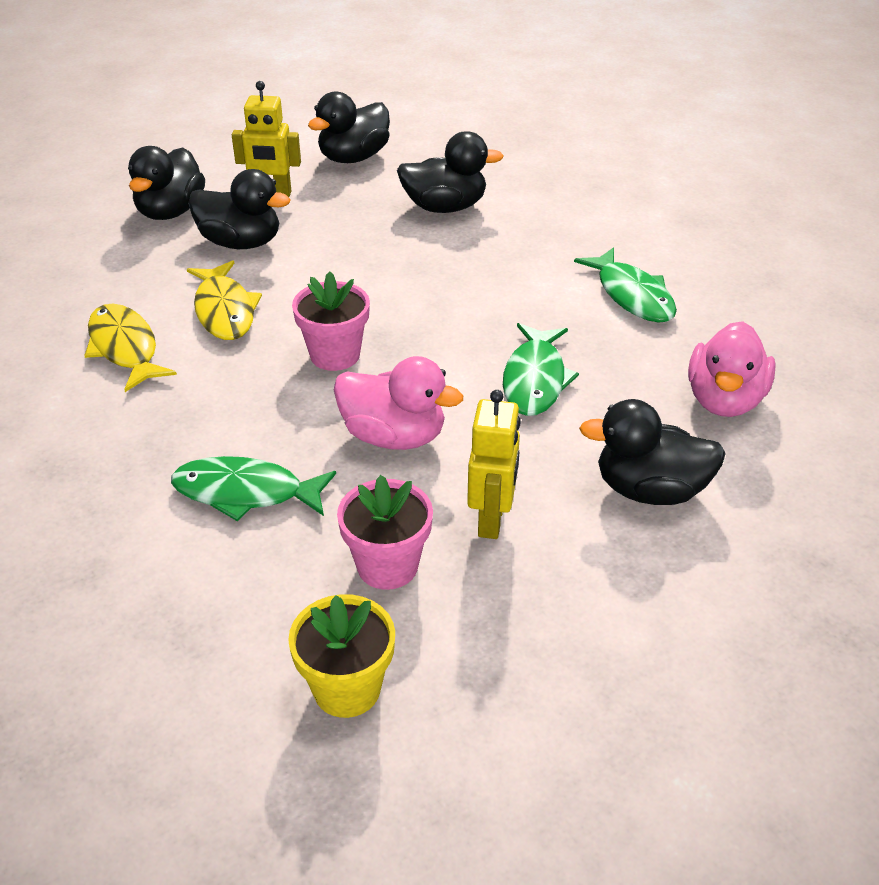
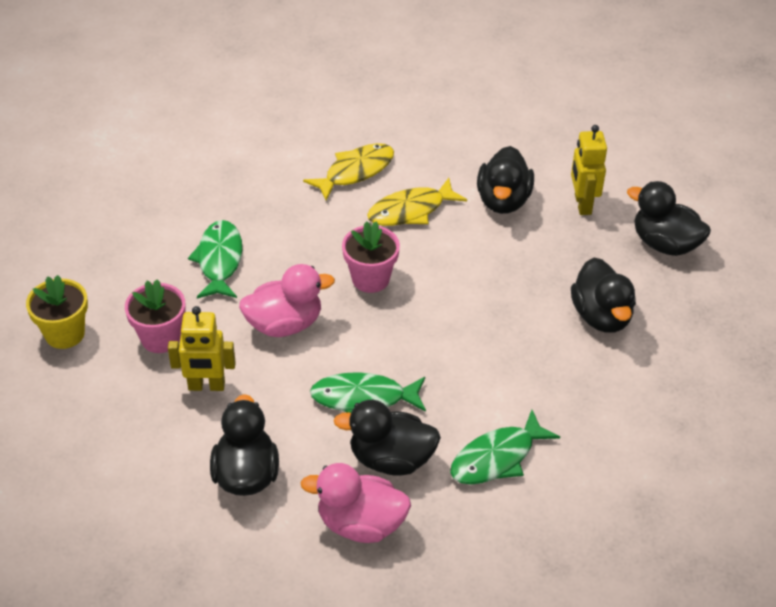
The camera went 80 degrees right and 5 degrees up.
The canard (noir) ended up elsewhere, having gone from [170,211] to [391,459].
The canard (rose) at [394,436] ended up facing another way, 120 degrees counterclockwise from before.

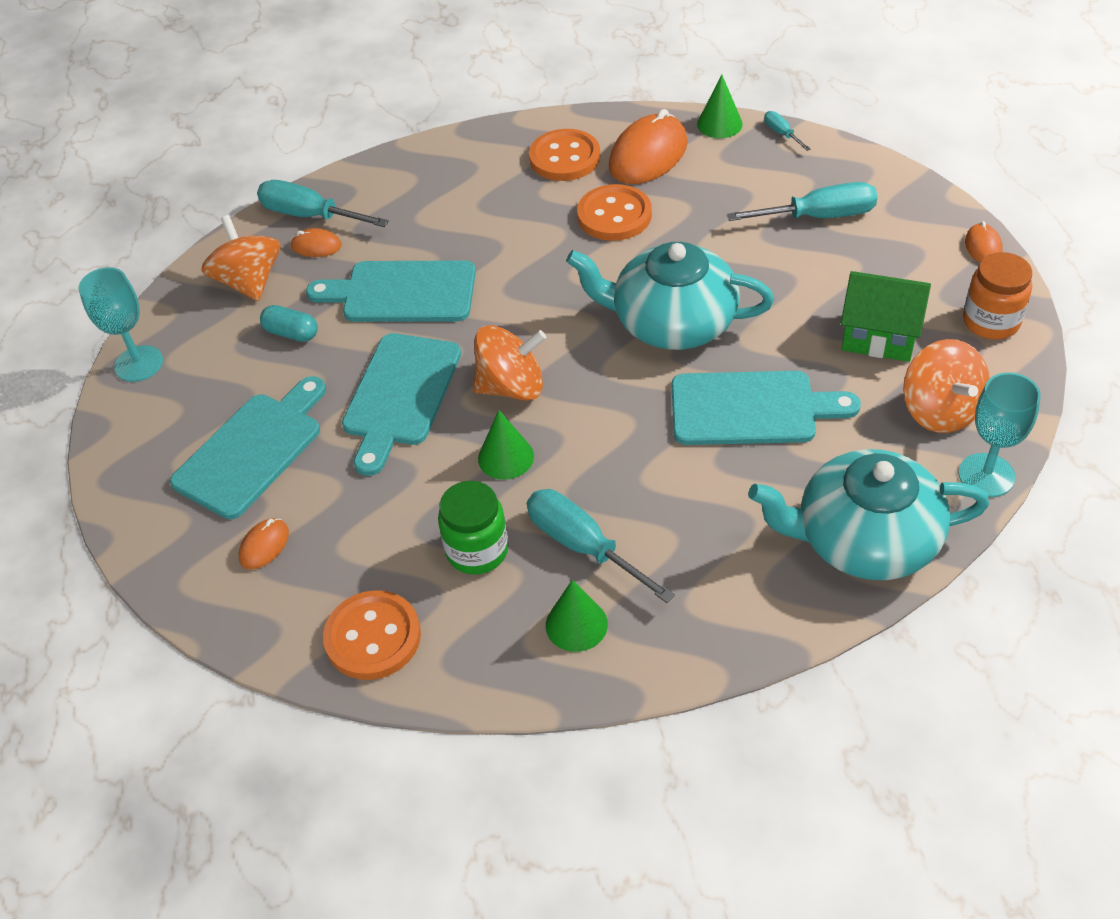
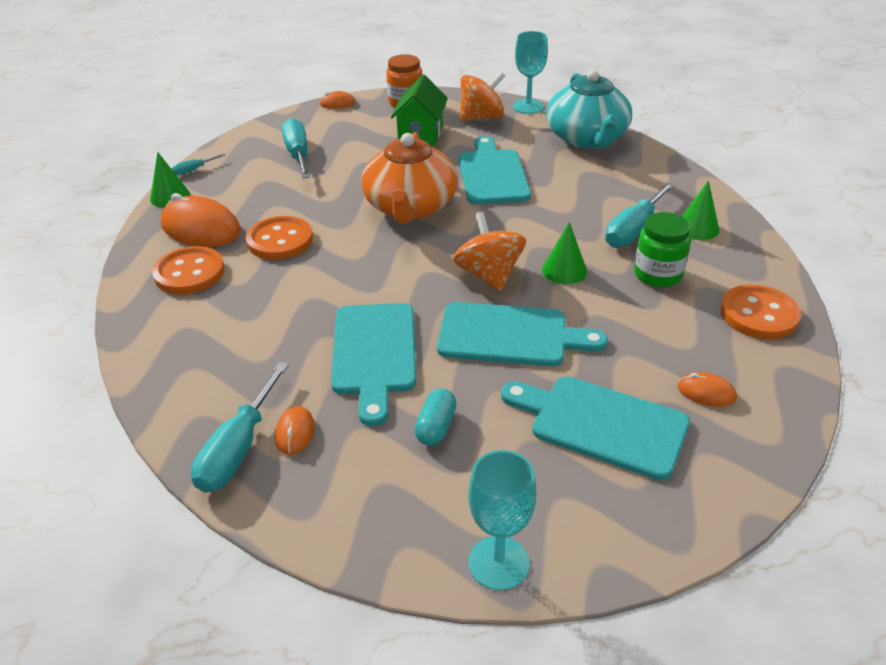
The camera went 100 degrees left and 10 degrees down.
The second view lost the toupie (orange) at [249,282].
What was the théière (turquoise) at [672,322] turned into the théière (orange) at [410,207].

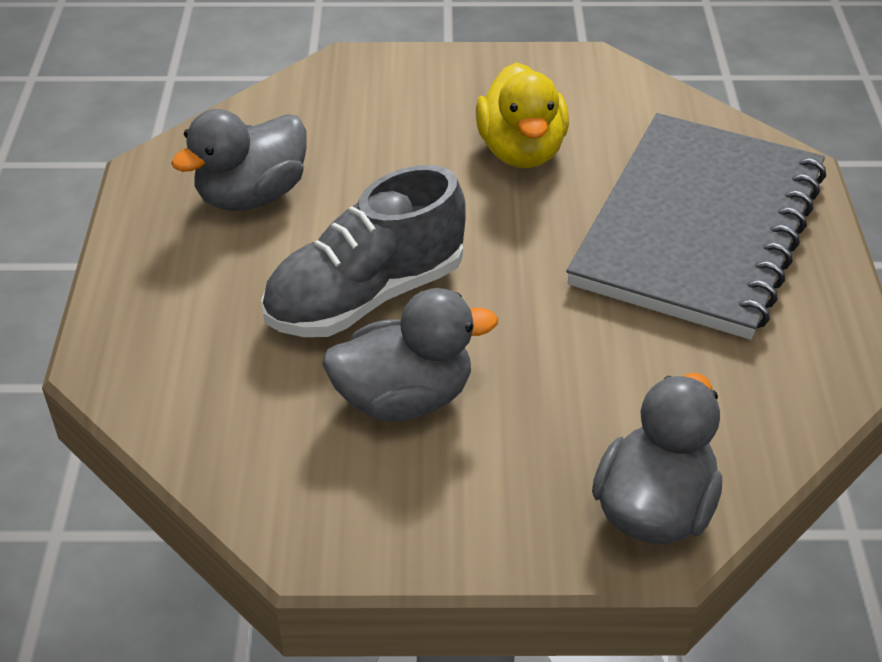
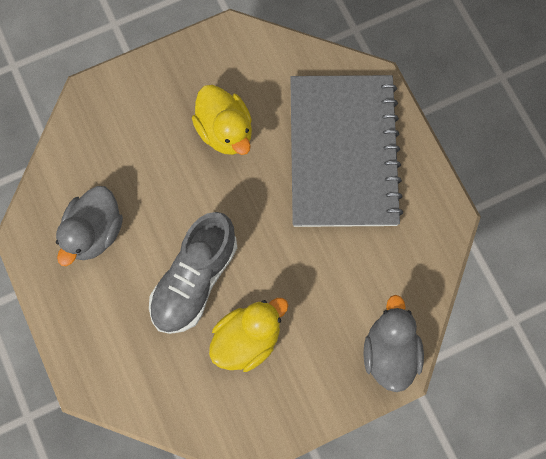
The camera went 25 degrees left and 30 degrees up.
What was the canard (gris) at [404,398] turned into the canard (jaune) at [247,339].

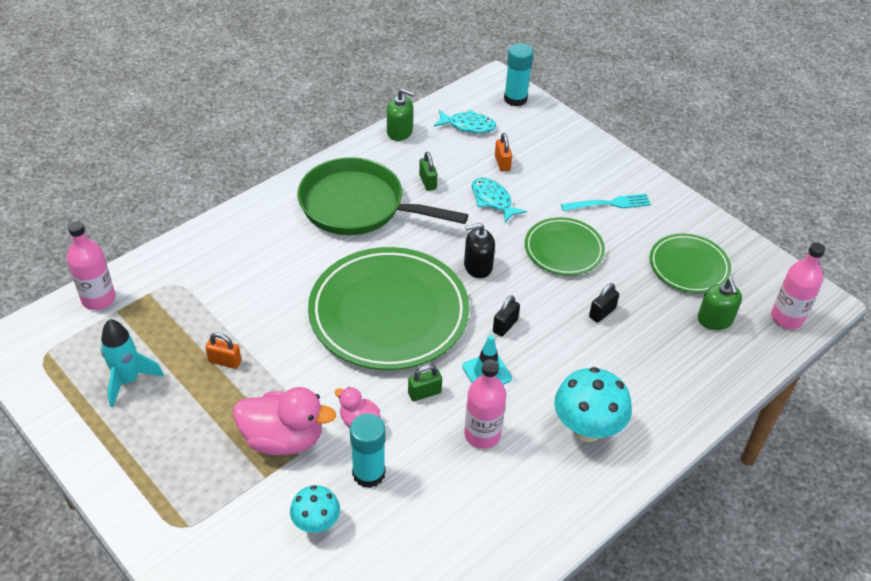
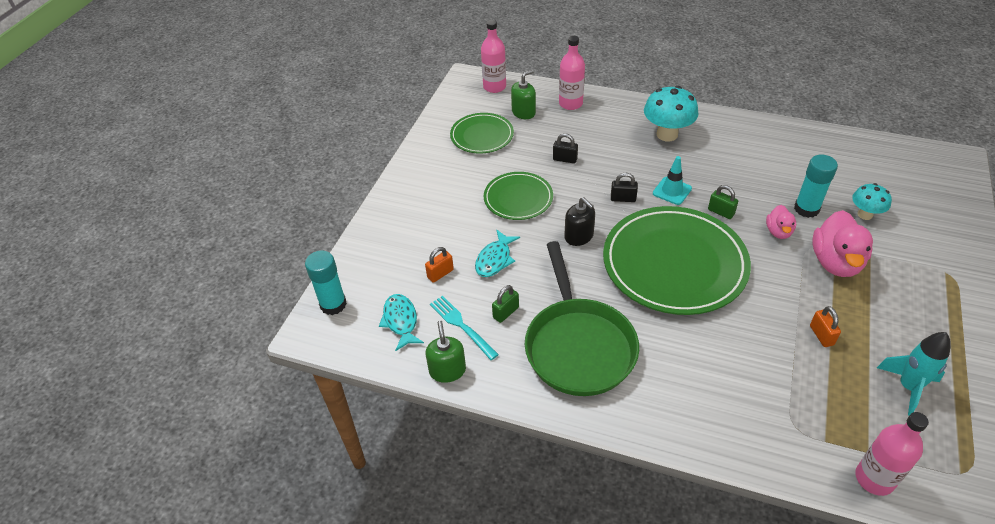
The camera went 115 degrees left and 0 degrees up.
The bouteille (rose) ended up elsewhere, having gone from [482,434] to [570,104].
The fourchette (turquoise) ended up elsewhere, having gone from [609,204] to [461,326].
The canard (rose) at [283,439] ended up facing another way, 150 degrees counterclockwise from before.

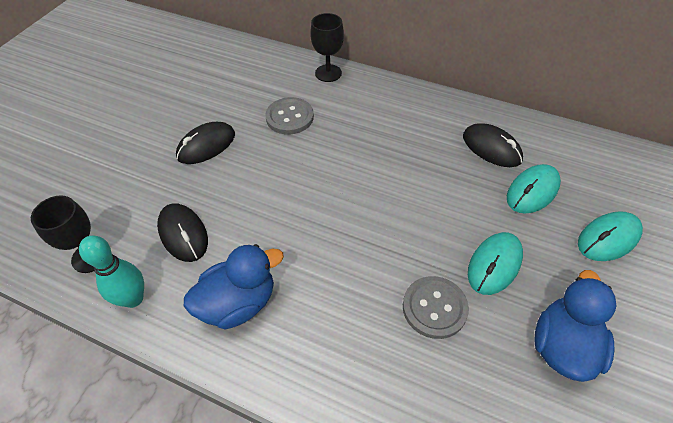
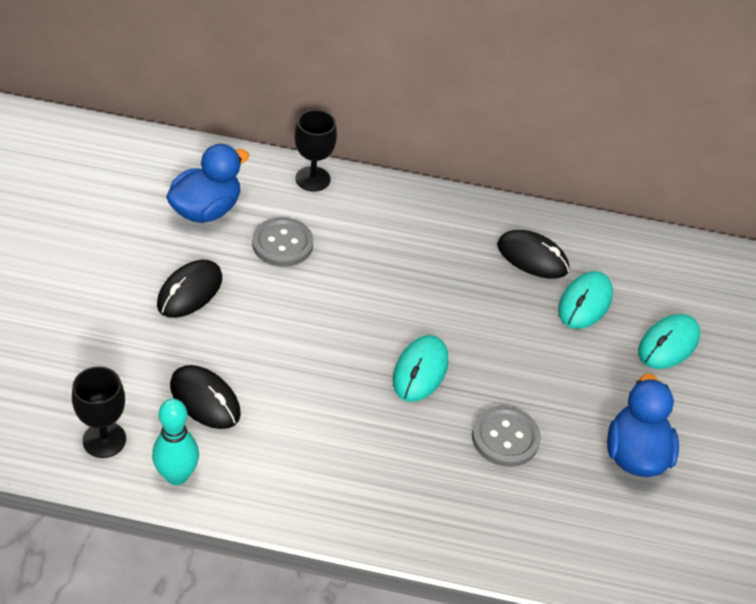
The camera went 20 degrees left and 5 degrees down.
The canard (bleu) ended up elsewhere, having gone from [238,303] to [206,210].
The souris (turquoise) ended up elsewhere, having gone from [494,264] to [420,371].

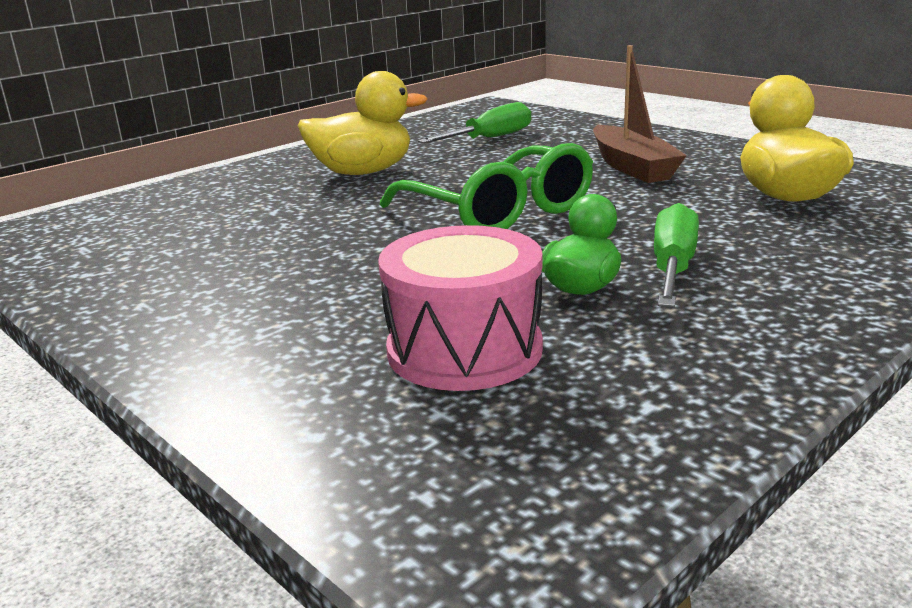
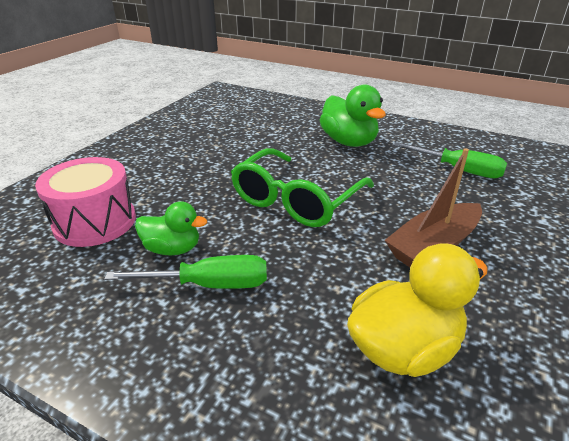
The camera went 70 degrees right and 10 degrees up.
What was the canard (jaune) at [363,172] turned into the canard (vert) at [349,142].

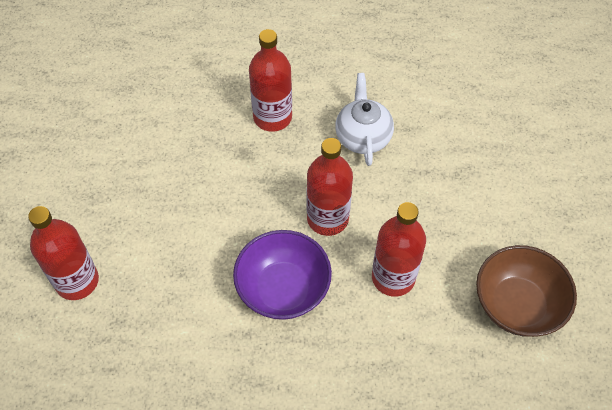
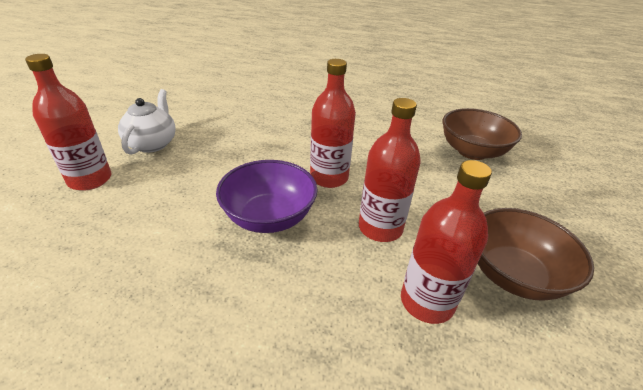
The camera went 10 degrees right and 20 degrees down.
The second view gained the bol (marron) at [472,151].
The bouteille (rouge) ended up elsewhere, having gone from [272,117] to [427,302].
The théière (blanc) ended up elsewhere, having gone from [363,137] to [152,143].

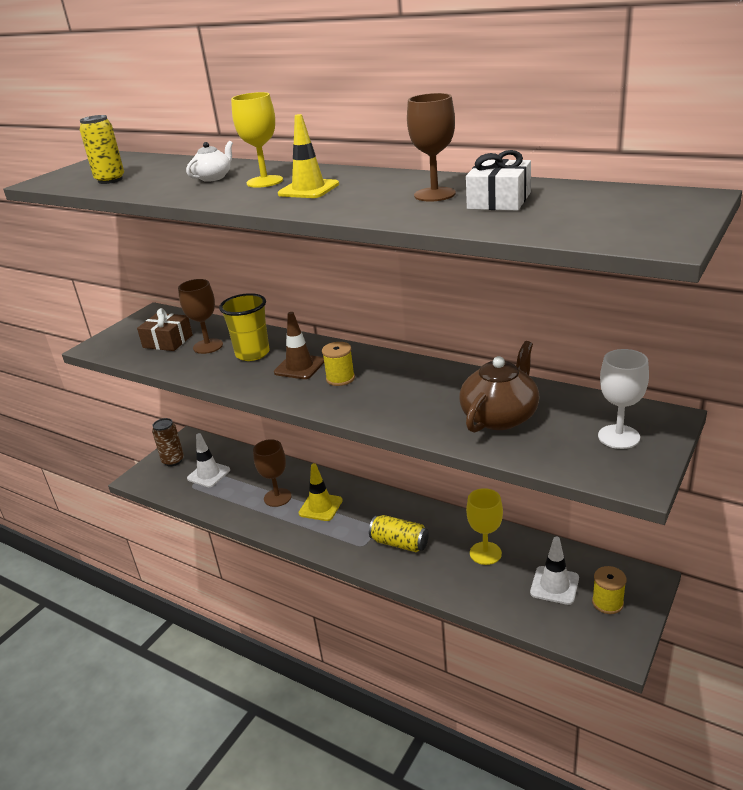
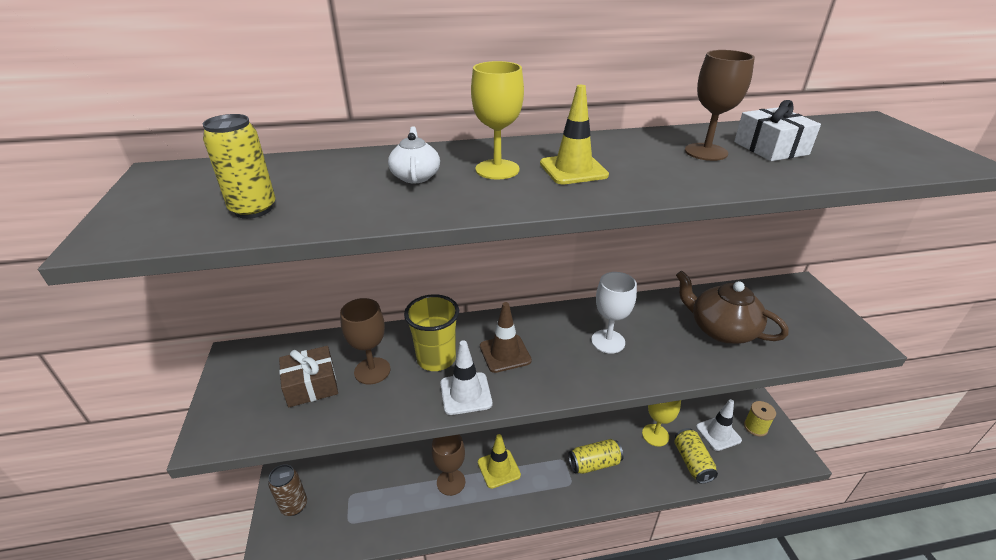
The camera went 45 degrees left and 5 degrees up.
The second view lost the bobine (jaune) at [340,378].
The second view gained the canette (jaune) at [692,462].
The cône de chantier (blanc) ended up elsewhere, having gone from [208,474] to [466,393].
The verre à pied (blanc) ended up elsewhere, having gone from [618,437] to [608,341].
The théière (marron) at [500,416] ended up facing another way, 45 degrees counterclockwise from before.

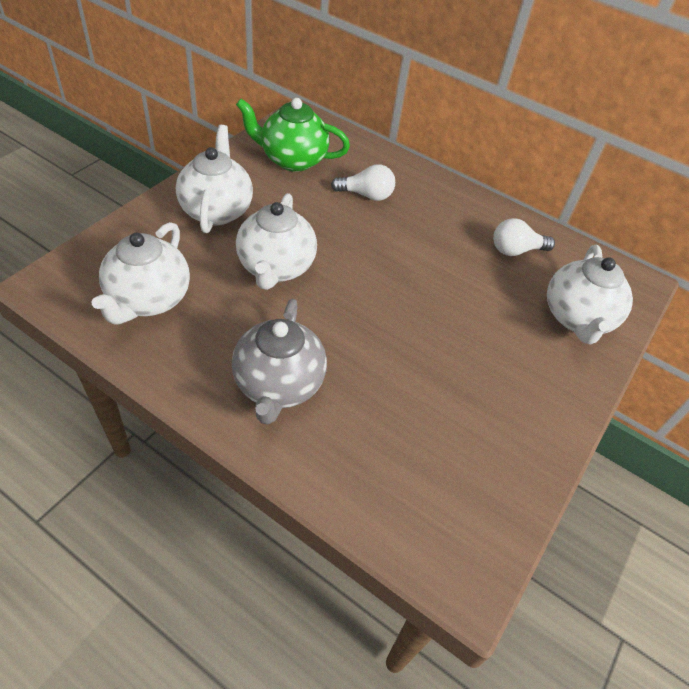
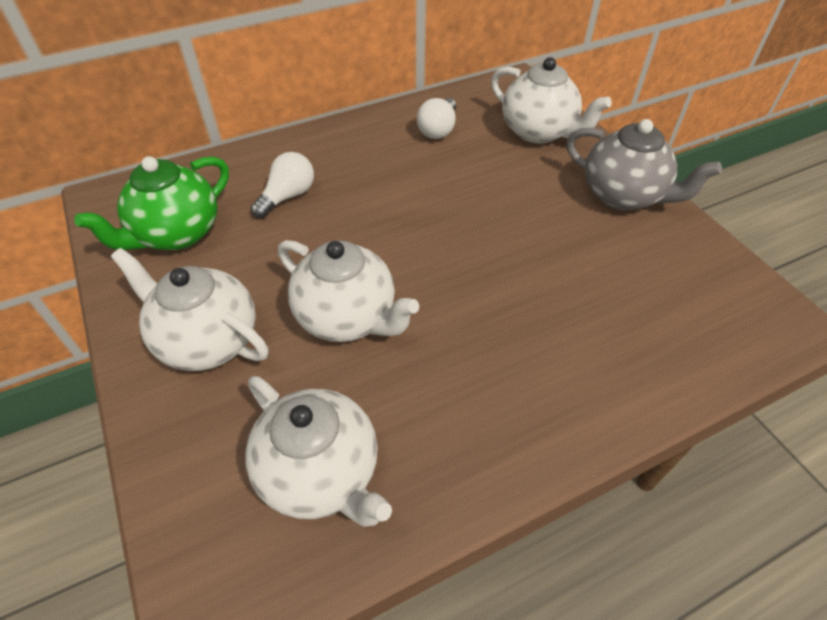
The camera went 55 degrees left and 0 degrees up.
The théière (gris) ended up elsewhere, having gone from [278,385] to [623,196].

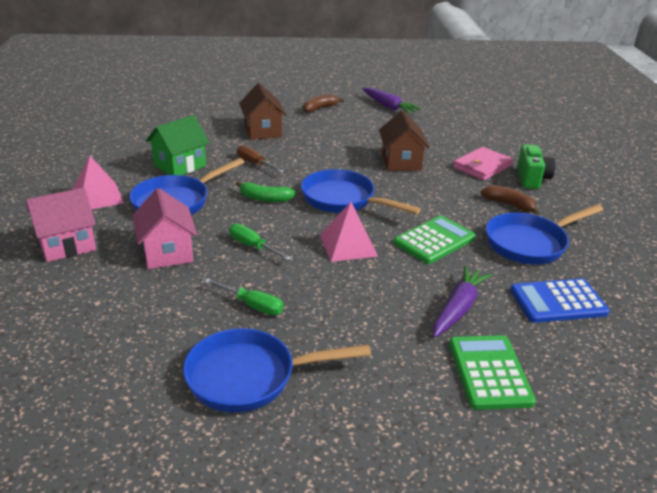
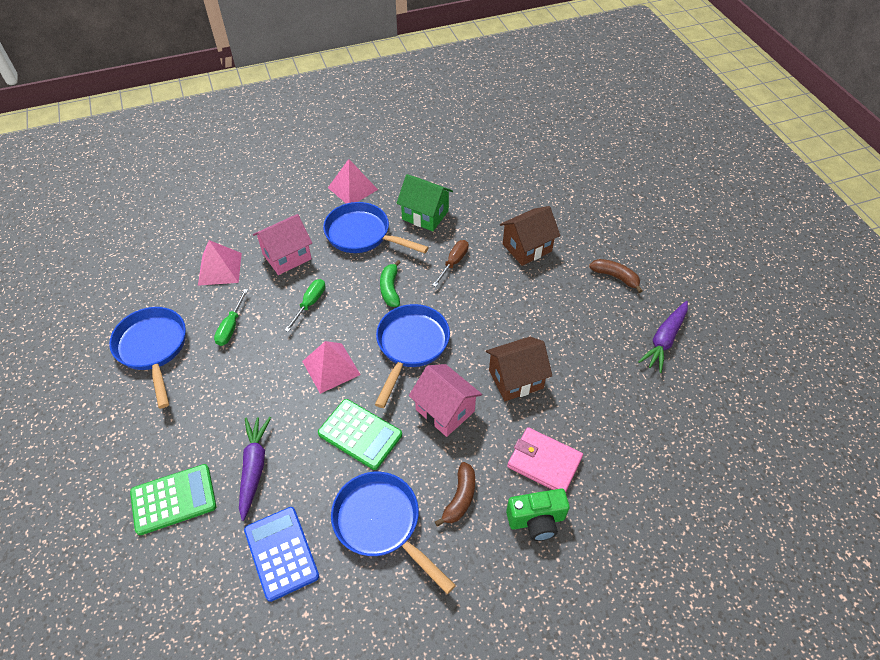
The camera went 75 degrees right and 20 degrees up.
The second view gained the pyramide (rose) at [220,269].
The maison (rose) ended up elsewhere, having gone from [67,245] to [445,410].
The carotte (violet) at [458,308] ended up facing another way, 105 degrees counterclockwise from before.

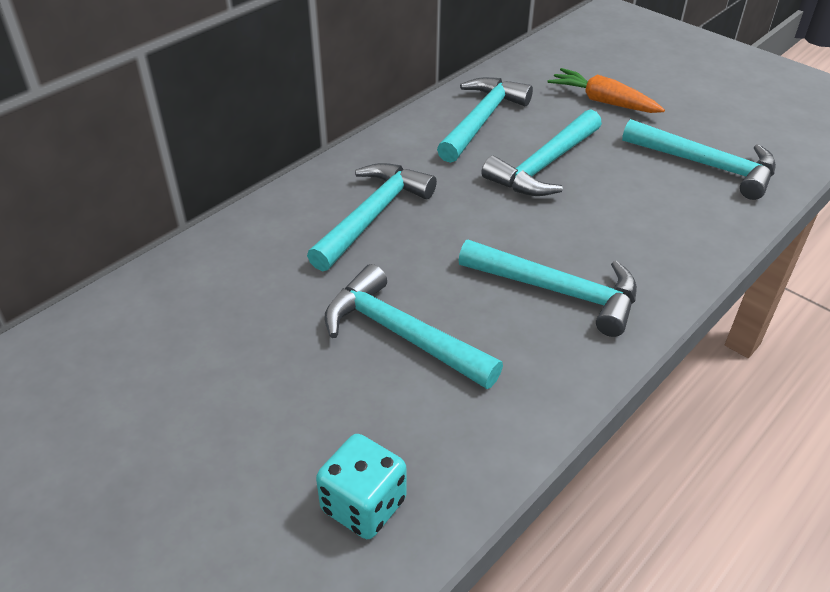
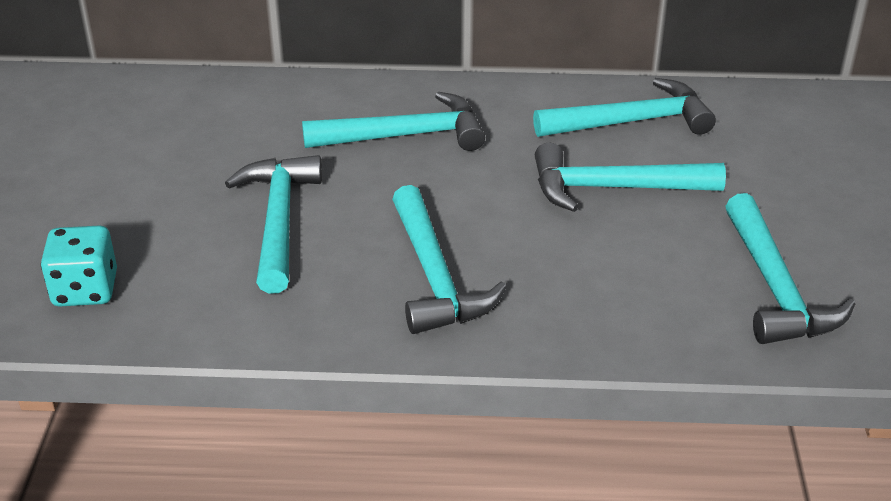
The camera went 50 degrees right and 5 degrees down.
The second view lost the carotte (orange) at [603,101].

